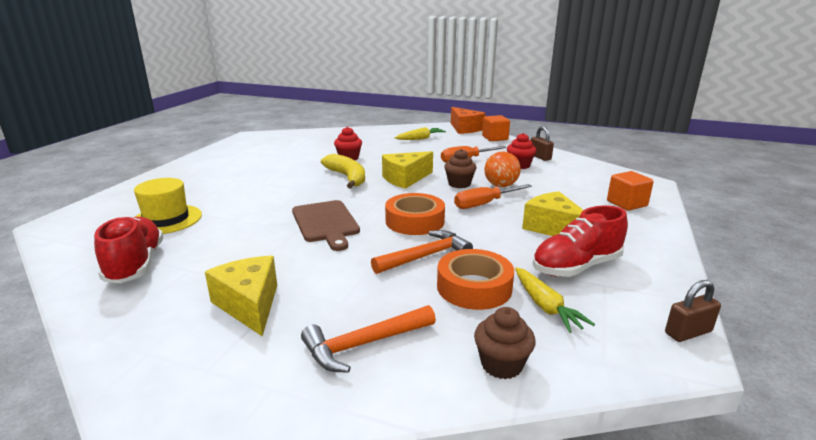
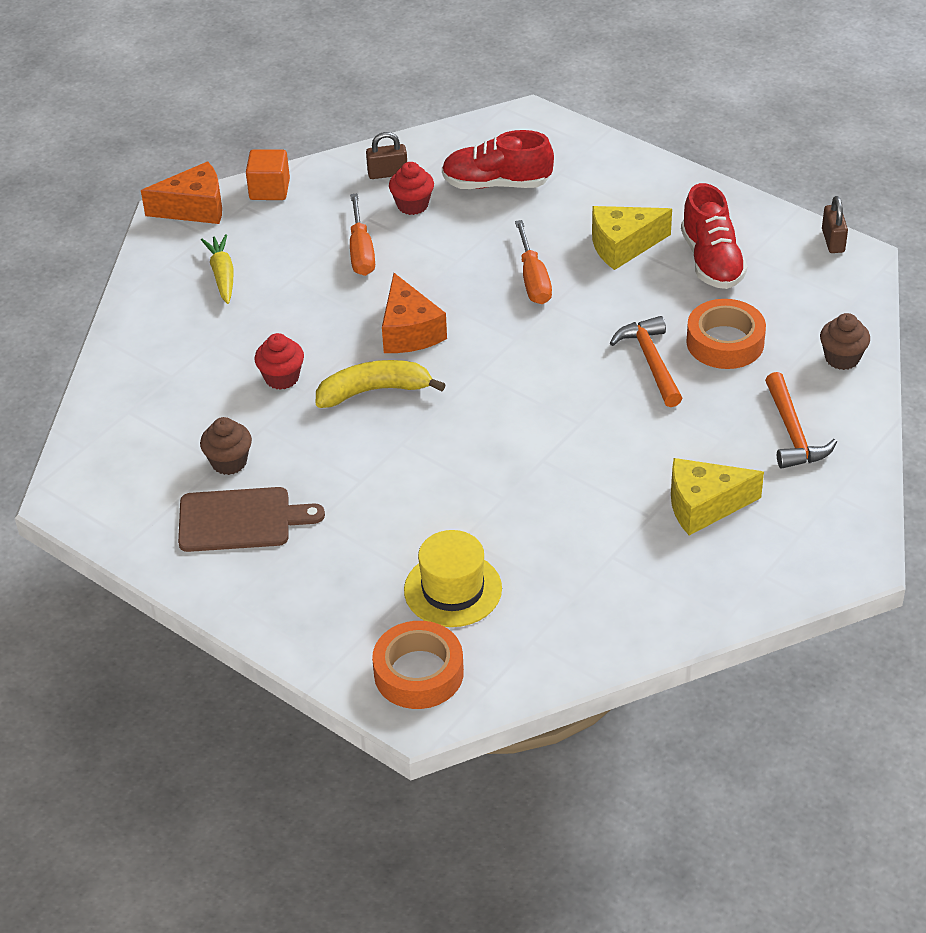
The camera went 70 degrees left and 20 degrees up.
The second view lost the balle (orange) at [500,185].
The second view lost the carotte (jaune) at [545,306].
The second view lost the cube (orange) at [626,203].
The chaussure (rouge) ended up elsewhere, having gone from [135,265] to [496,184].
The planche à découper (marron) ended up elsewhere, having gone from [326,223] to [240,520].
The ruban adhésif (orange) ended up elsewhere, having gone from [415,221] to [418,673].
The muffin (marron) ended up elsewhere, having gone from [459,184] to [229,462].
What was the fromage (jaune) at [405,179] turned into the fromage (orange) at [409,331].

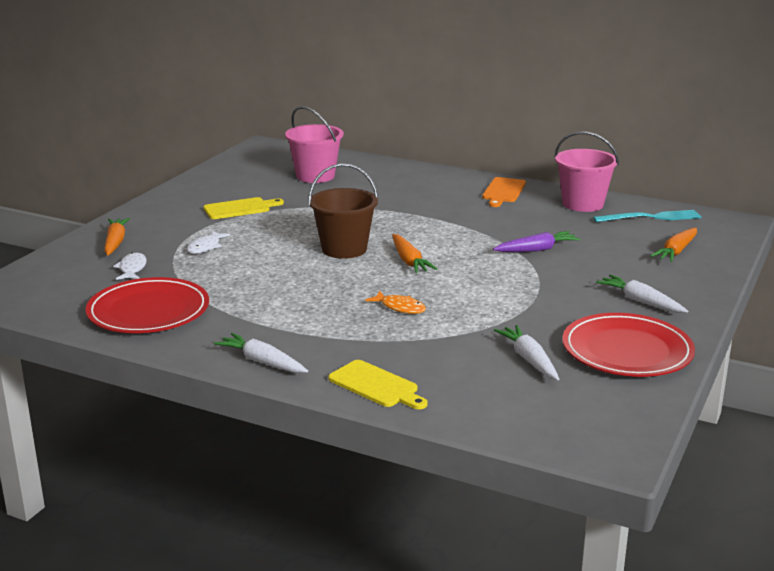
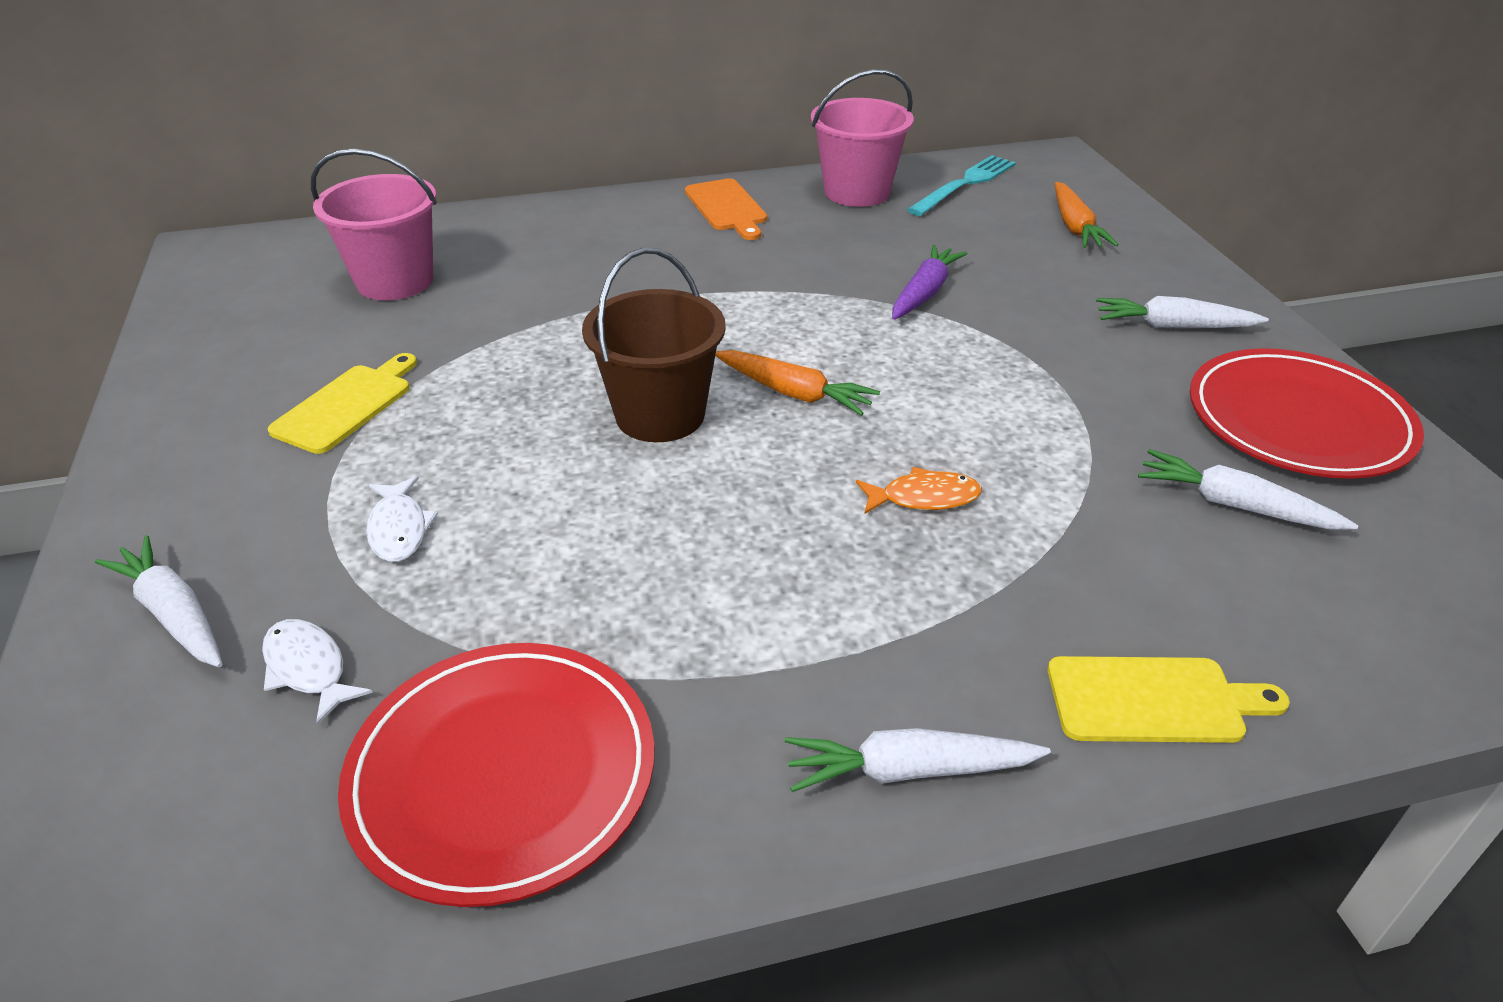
The camera went 40 degrees left and 15 degrees up.
What was the carotte (orange) at [115,242] turned into the carotte (blanc) at [174,613].

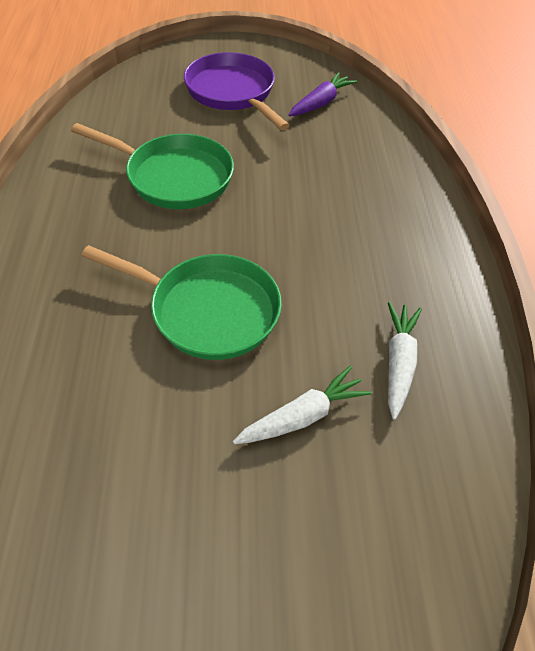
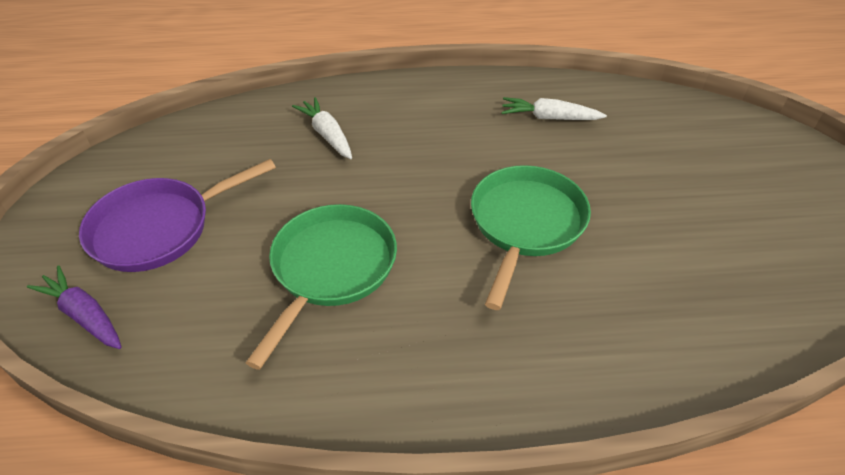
The camera went 90 degrees left and 5 degrees down.
The carotte (blanc) ended up elsewhere, having gone from [303,416] to [327,135].
The carotte (violet) ended up elsewhere, having gone from [321,103] to [84,315].

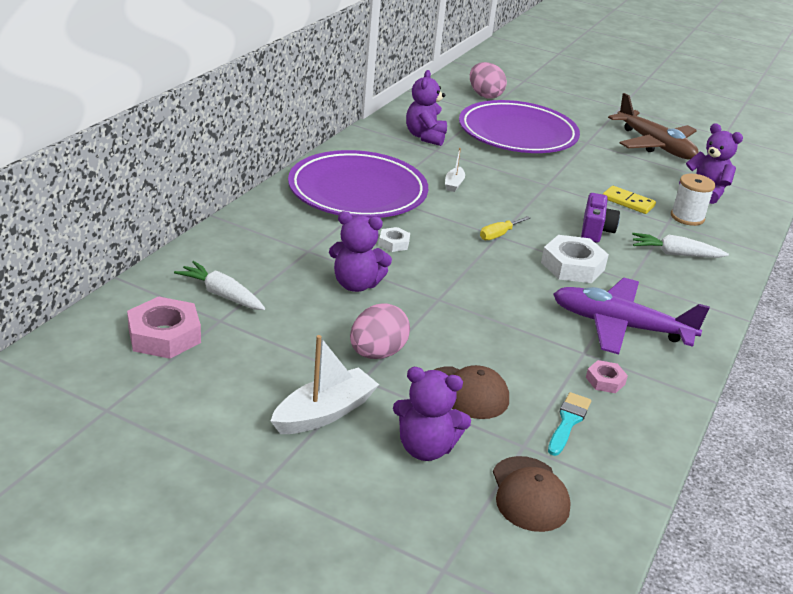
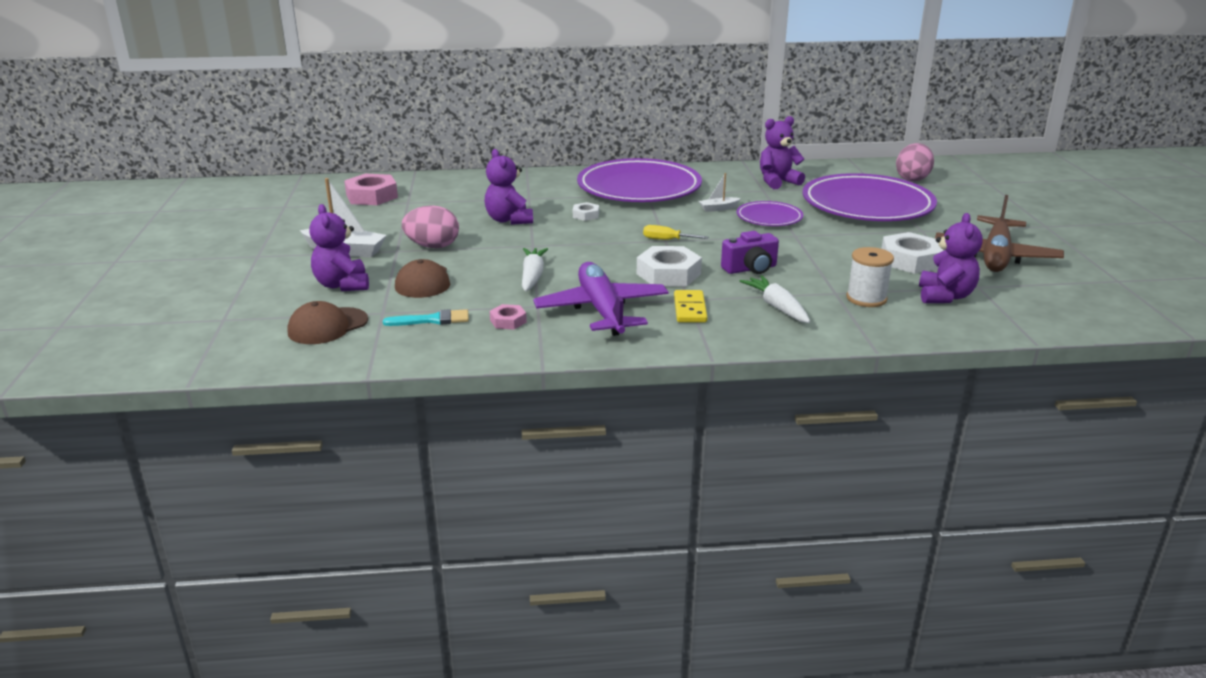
The camera went 60 degrees right and 5 degrees down.
The second view gained the assiette (violet) at [769,218].
The second view gained the écrou (blanc) at [910,260].
The carotte (blanc) ended up elsewhere, having gone from [221,294] to [532,276].
The domino (jaune) ended up elsewhere, having gone from [628,202] to [690,309].

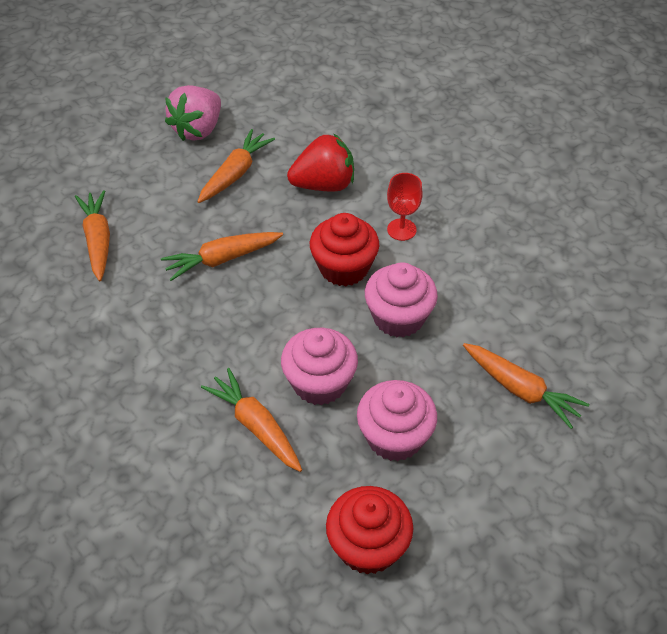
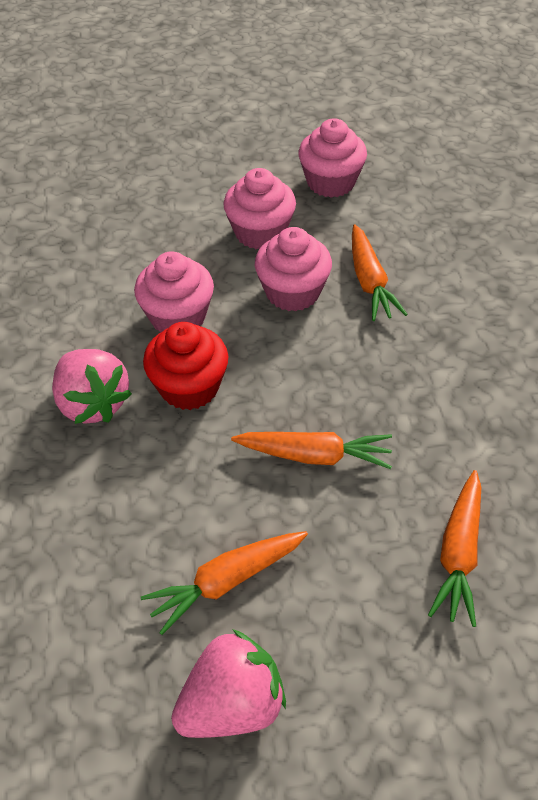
The camera went 150 degrees left and 0 degrees up.
The second view lost the fraise (rouge) at [324,185].
The second view lost the carotte (orange) at [520,389].
Where the verre à pied (rouge) stood at [401,229], the fraise (rose) came to stand at [93,403].
What was the muffin (rouge) at [368,546] turned into the muffin (rose) at [331,182].

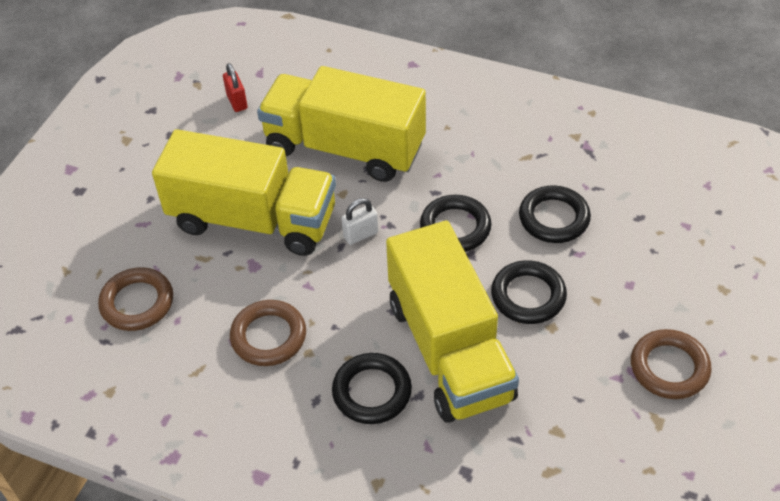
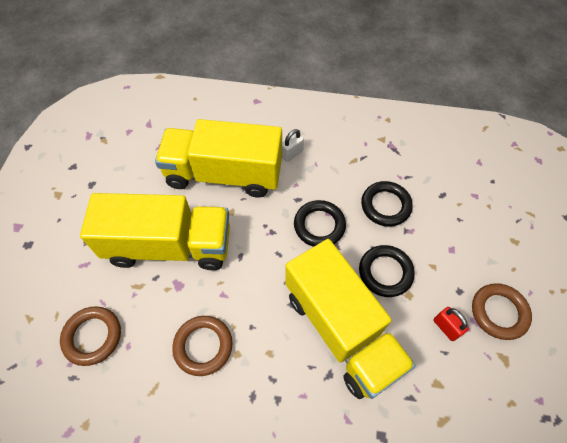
The camera went 15 degrees left and 10 degrees up.
The second view lost the anneau (noir) at [372,392].
The cadenas (rouge) ended up elsewhere, having gone from [237,102] to [446,327].
The cadenas (blanc) ended up elsewhere, having gone from [360,235] to [292,154].

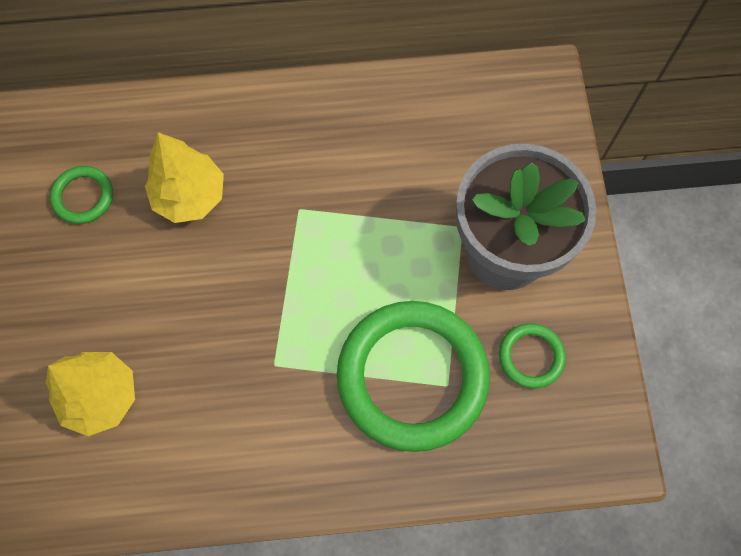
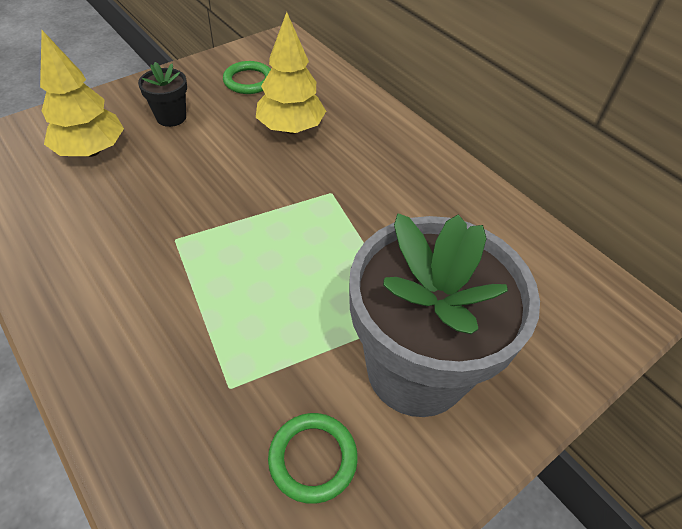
The camera went 55 degrees right and 20 degrees down.
The second view lost the anneau (vert) at [412,377].
The second view gained the pot de fleurs (noir) at [171,117].

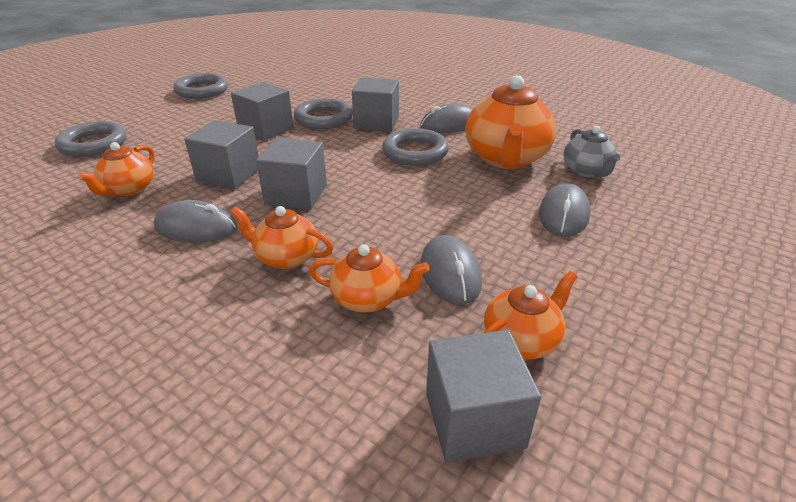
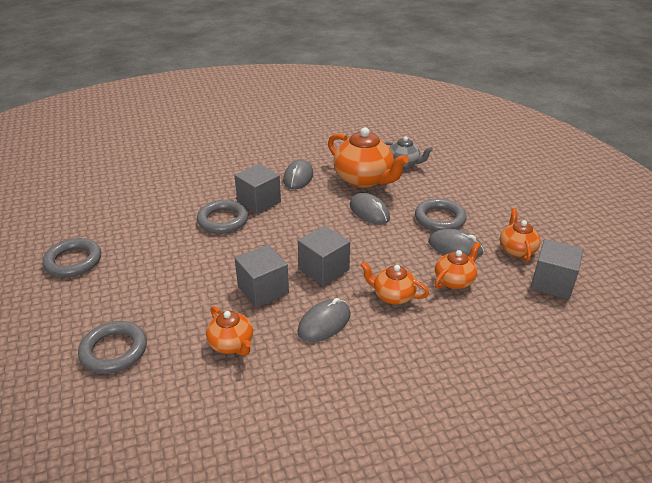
The camera went 55 degrees left and 0 degrees up.
The second view lost the cube (gris) at [266,129].
The anneau (gris) ended up elsewhere, having gone from [415,152] to [439,219].
The souris (gris) ended up elsewhere, having gone from [563,214] to [369,211].
The théière (orange) at [286,257] ended up facing another way, 60 degrees clockwise from before.

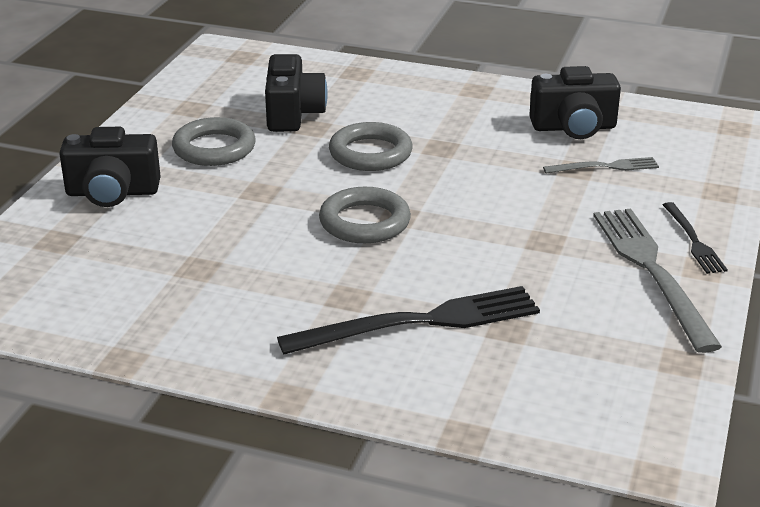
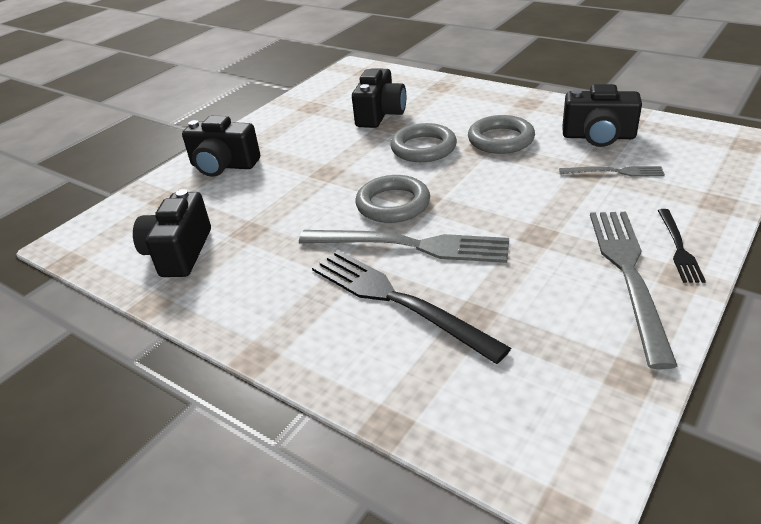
The camera went 20 degrees right and 5 degrees up.
The second view gained the appareil photo (noir) at [179,253].
The second view gained the fourchette (gris) at [410,246].
The anneau (gris) ended up elsewhere, having gone from [214,148] to [501,139].
The fourchette (noir) at [420,322] ended up facing another way, 135 degrees counterclockwise from before.

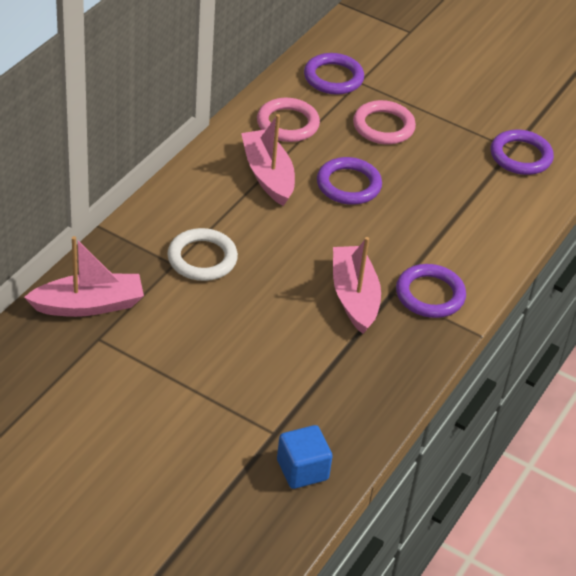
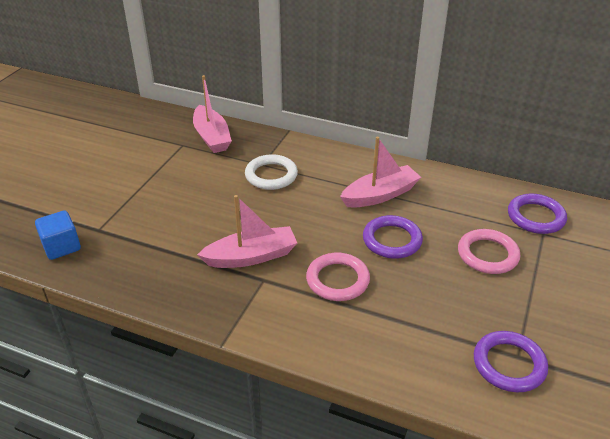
The camera went 85 degrees right and 5 degrees down.
The second view lost the anneau (violet) at [430,295].
The anneau (rose) ended up elsewhere, having gone from [287,124] to [337,280].

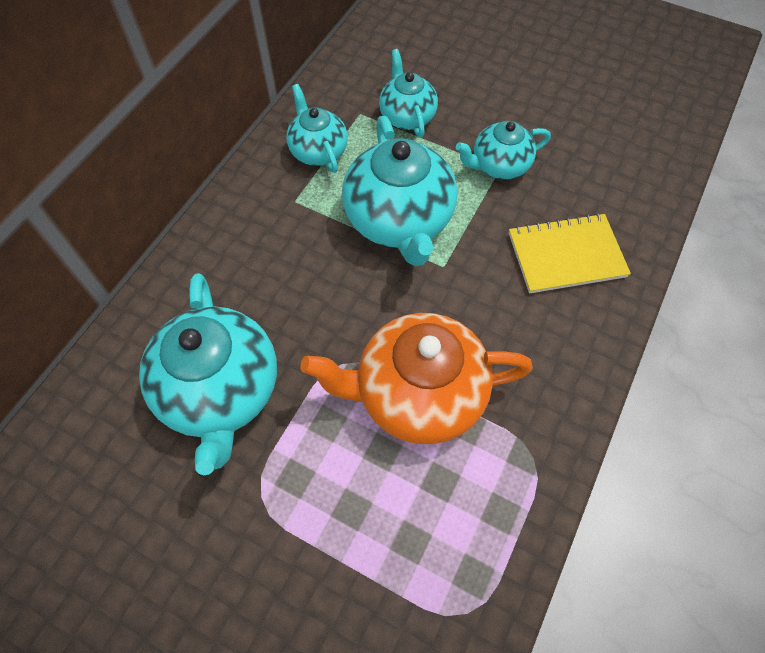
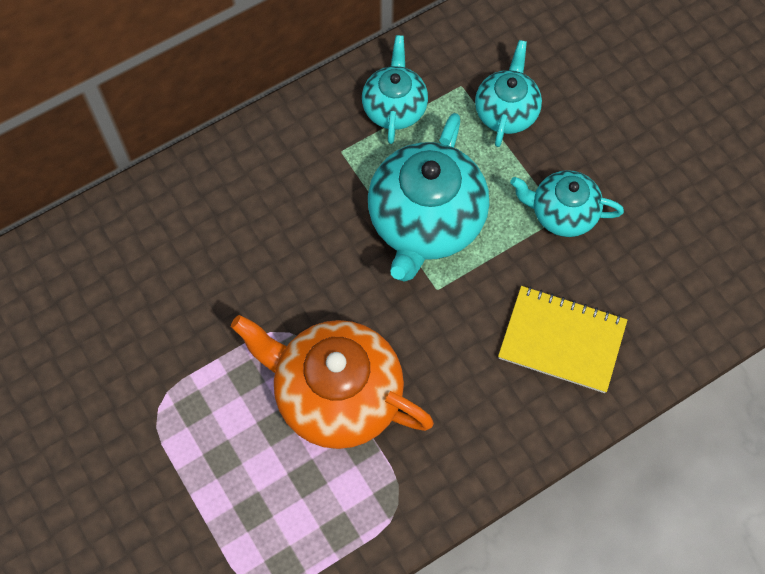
The camera went 30 degrees right and 5 degrees up.
The second view lost the théière (turquoise) at [221,391].

